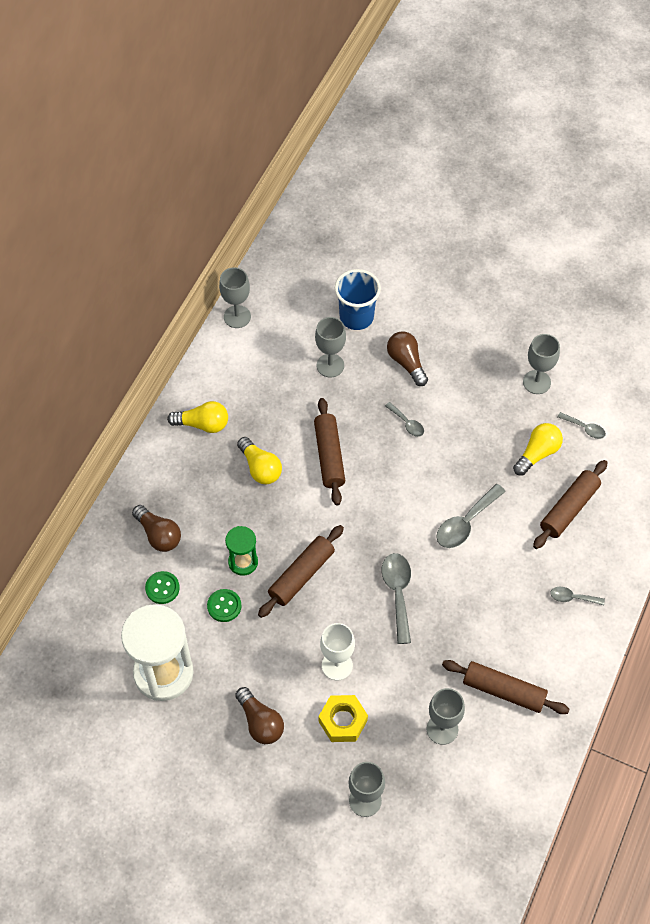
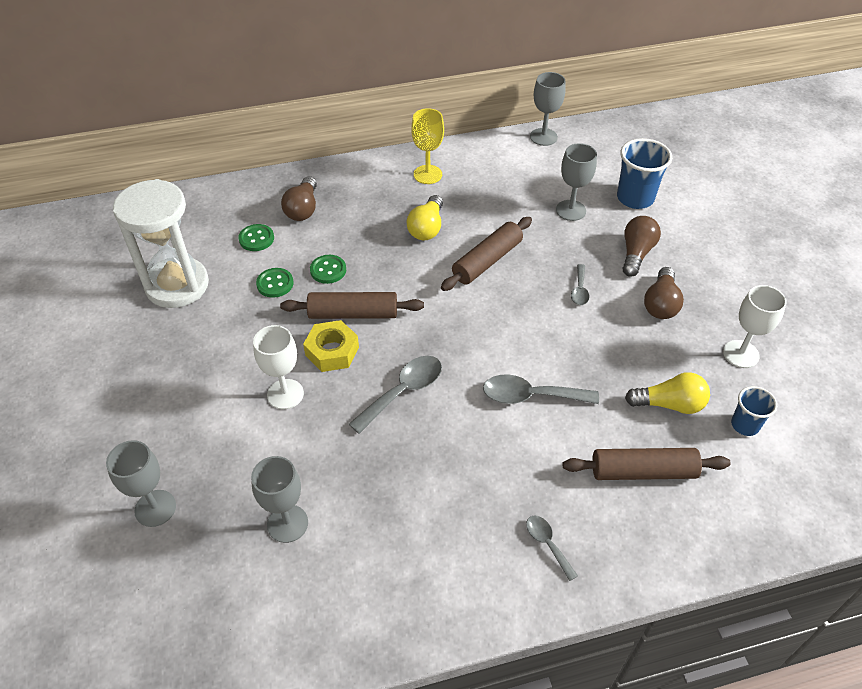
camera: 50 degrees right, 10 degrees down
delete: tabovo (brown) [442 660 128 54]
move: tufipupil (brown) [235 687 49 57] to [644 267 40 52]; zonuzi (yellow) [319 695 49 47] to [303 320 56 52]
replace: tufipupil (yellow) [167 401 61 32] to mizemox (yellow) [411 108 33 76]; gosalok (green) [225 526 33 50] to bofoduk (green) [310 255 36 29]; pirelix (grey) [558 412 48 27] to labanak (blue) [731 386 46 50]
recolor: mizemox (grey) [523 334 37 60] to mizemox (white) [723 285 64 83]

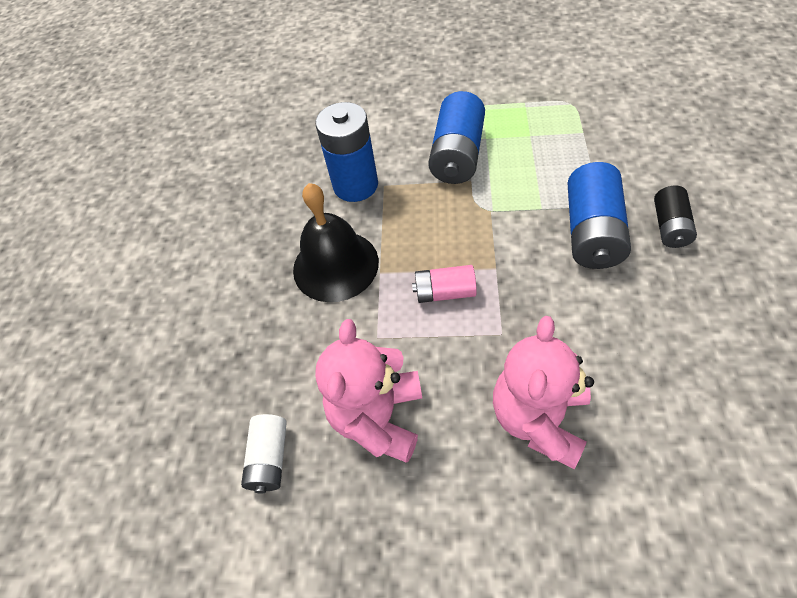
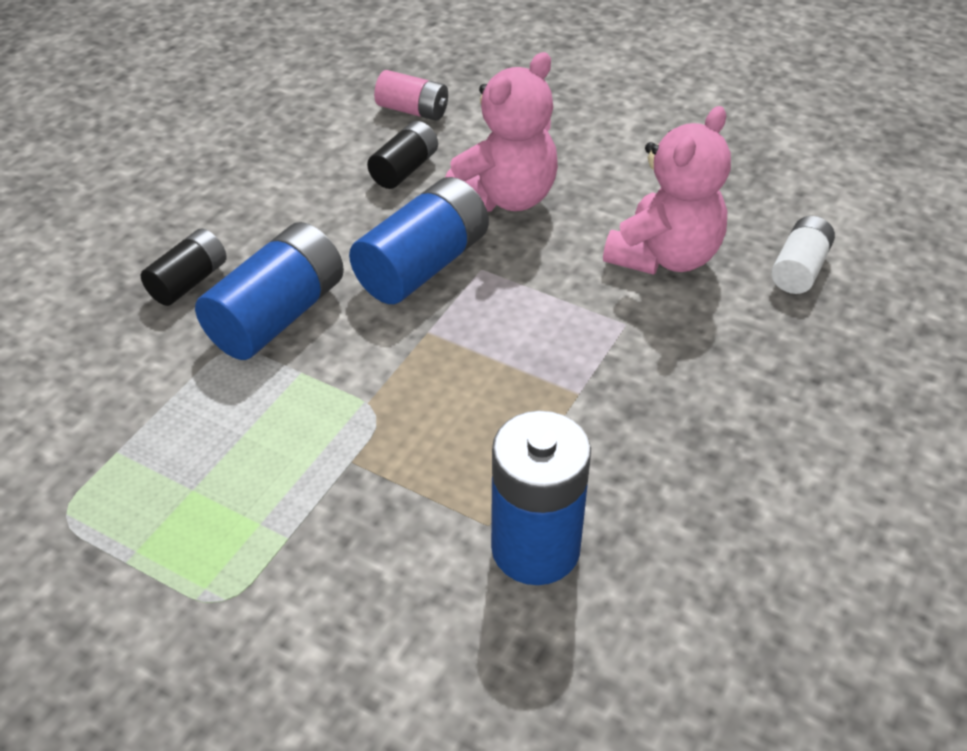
camera: 160 degrees left, 10 degrees down
delete: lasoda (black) [293 183 86 119]
insert: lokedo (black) [367 121 71 68]
move: lokedo (pink) [412 265 65 38] to [374 70 74 51]; lokedo (blue) [428 91 57 93] to [349 177 140 127]

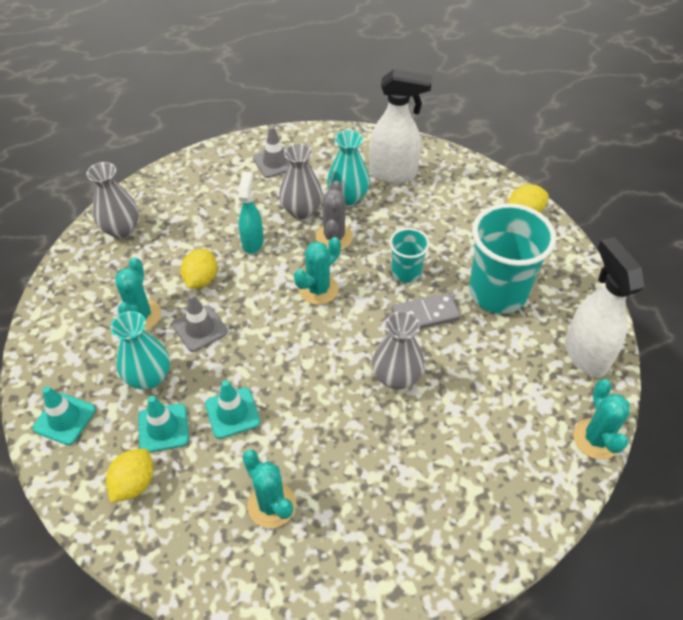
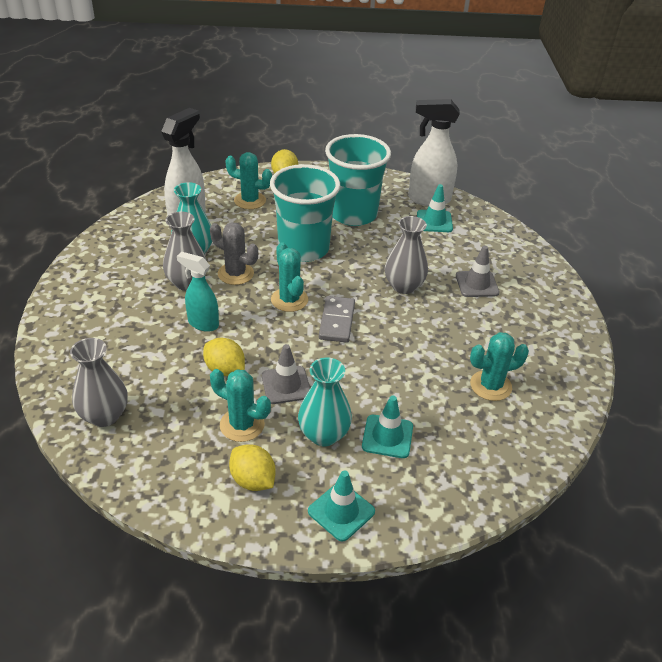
camera: 70 degrees left, 10 degrees down
move: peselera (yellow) [106 448 47 55] to [229 444 47 47]; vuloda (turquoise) [205 380 55 59] to [417 184 36 48]; vuloda (grey) [253 126 37 52] to [456 246 44 51]; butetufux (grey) [391 293 70 36] to [319 296 36 47]; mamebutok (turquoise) [573 379 57 81] to [225 152 47 57]
resize: labanak (turquoise) [389 228 41 55] = [270 164 70 98] x1.93

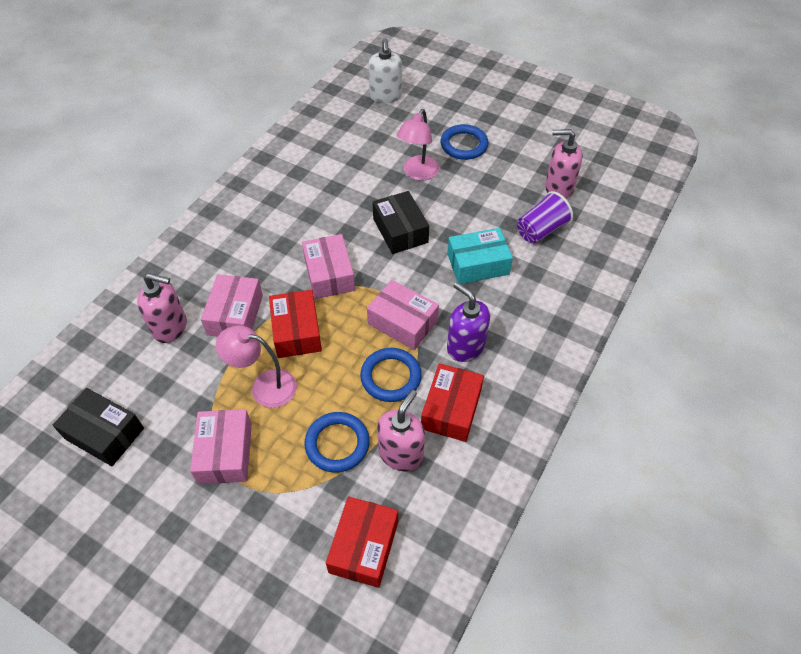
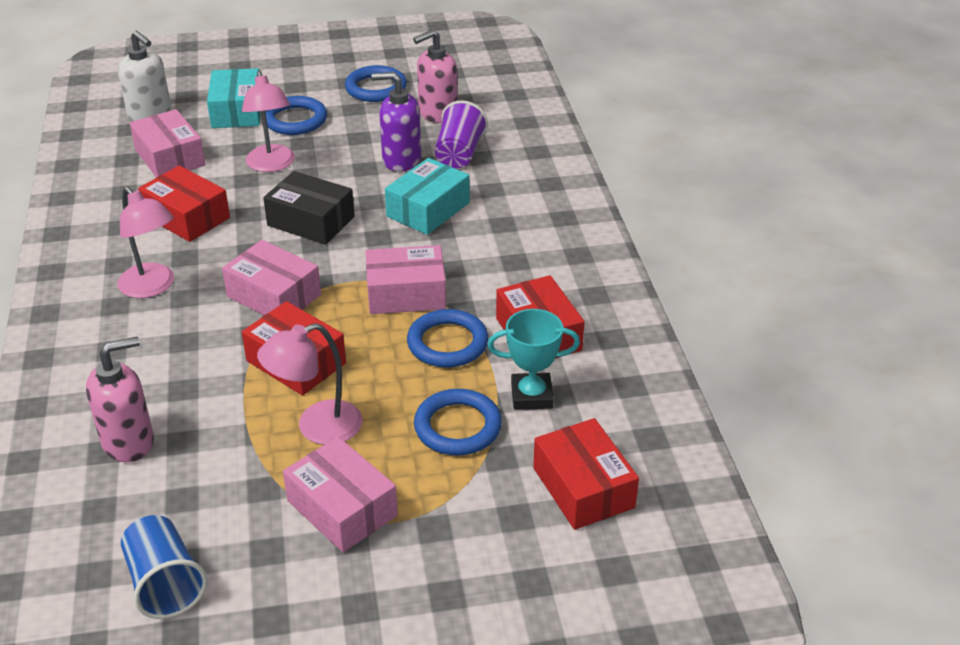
camera: 40 degrees left, 15 degrees down
insert: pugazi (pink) [117 187 57 111]; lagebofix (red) [138 165 92 77]; lagebofix (turquoise) [207 68 54 60]; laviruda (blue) [345 65 62 37]
move: lagebofix (pink) [201 274 62 63] to [130 109 76 68]; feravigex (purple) [447 282 43 80] to [371 72 50 99]
replace: lagebofix (black) [53 388 91 78] to labanak (blue) [121 515 86 104]; feravigex (pink) [377 390 48 81] to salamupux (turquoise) [488 309 92 101]

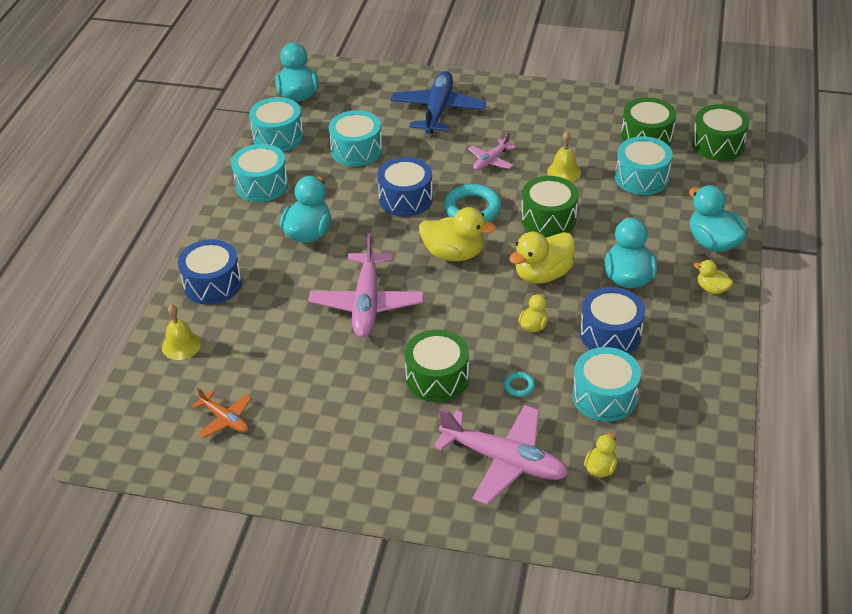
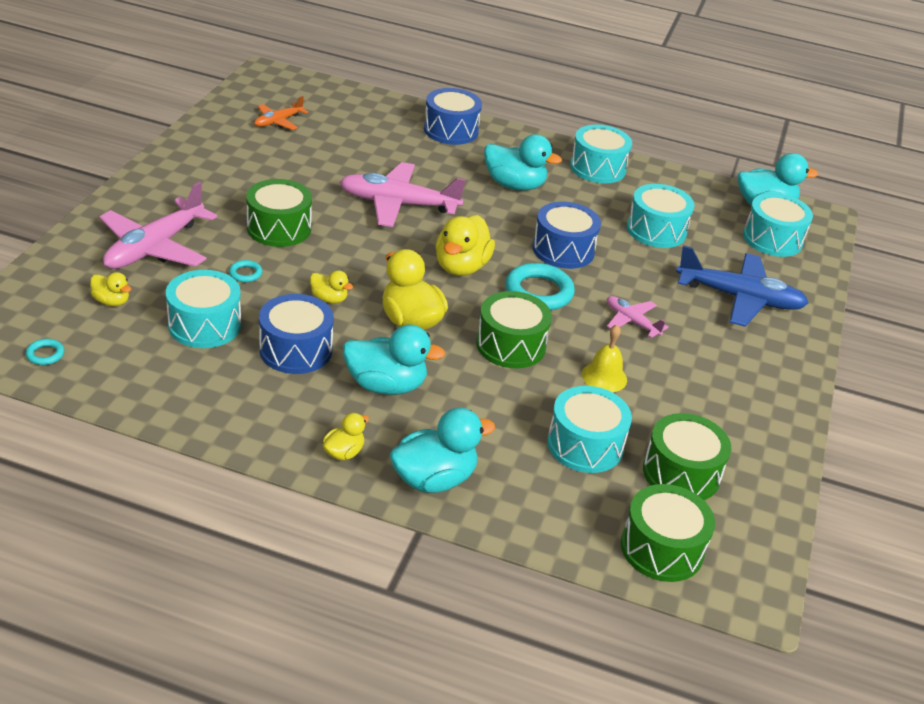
camera: 90 degrees right, 5 degrees down
delete: lasoda (yellow) [162 304 39 56]
insert: laviruda (turquoise) [26 339 38 26]
move: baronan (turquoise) [249 97 55 54] to [743 193 70 64]

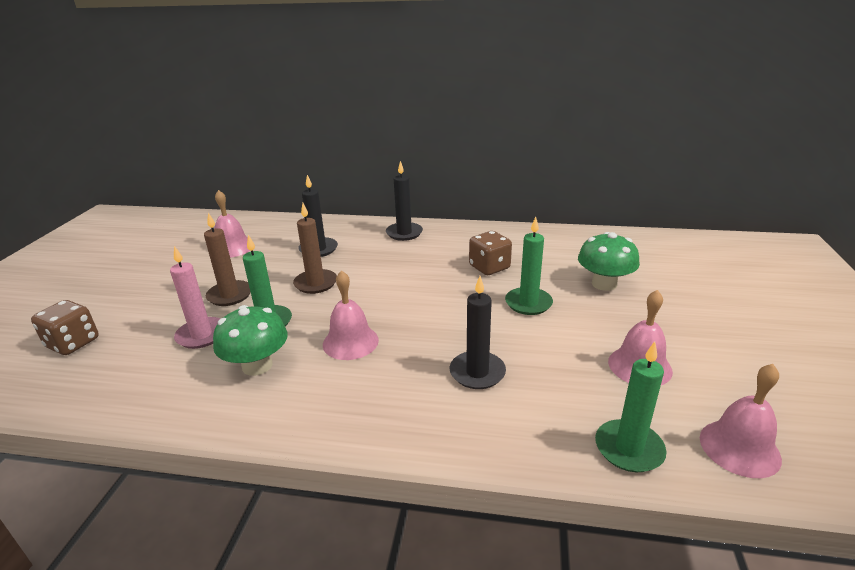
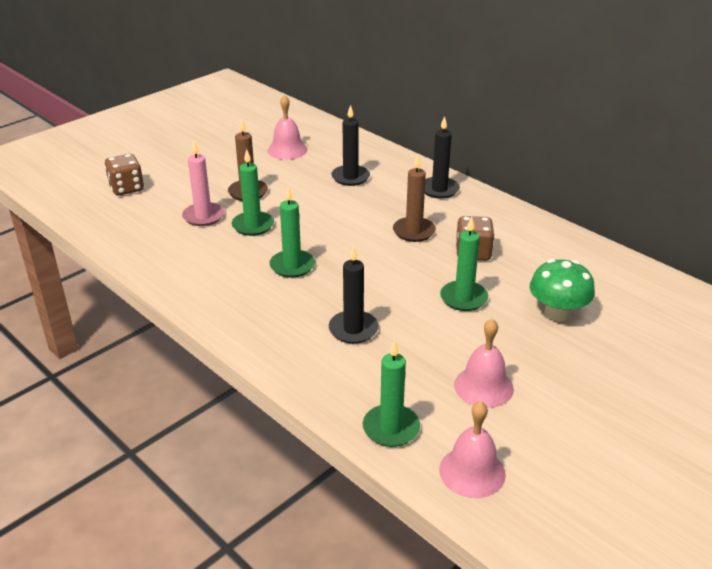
camera: 35 degrees right, 5 degrees up
delete: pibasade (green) [213 305 75 71]
move: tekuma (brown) [293 203 44 91] to [393 155 43 87]
replace: lasoda (pink) [323 270 56 90] to tekuma (green) [270 187 45 91]

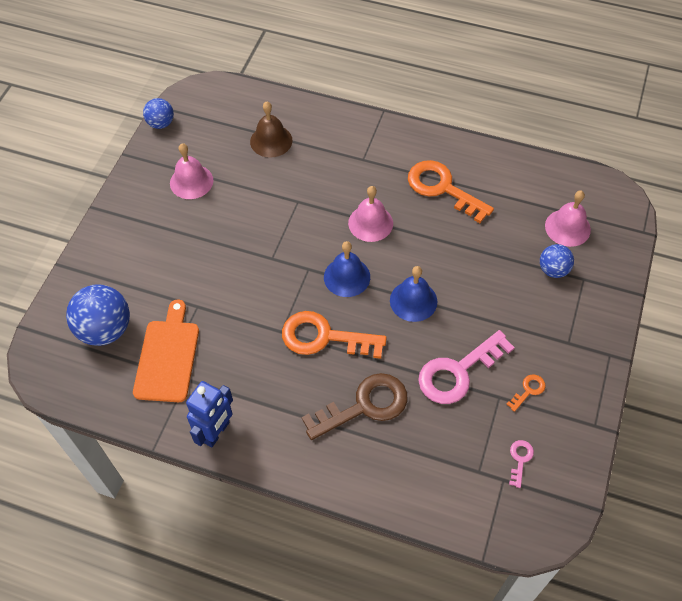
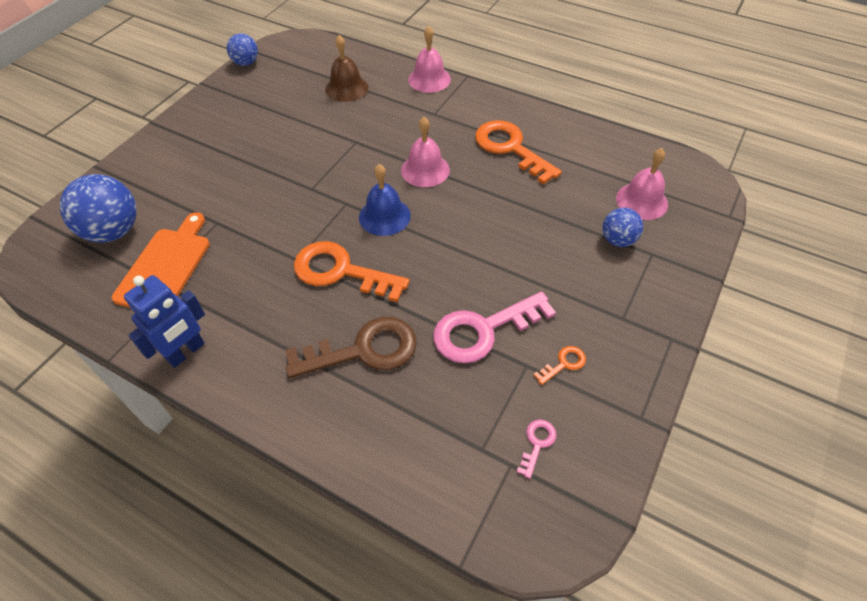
camera: 10 degrees right, 5 degrees down
delete: lasoda (blue) [390 266 47 56]
move: lasoda (pink) [170 143 43 56] to [408 26 43 67]

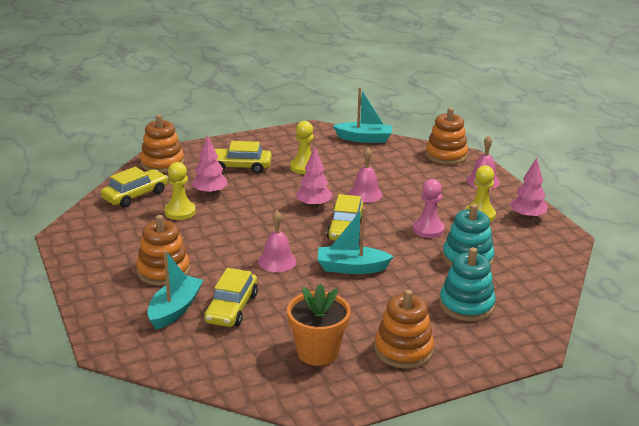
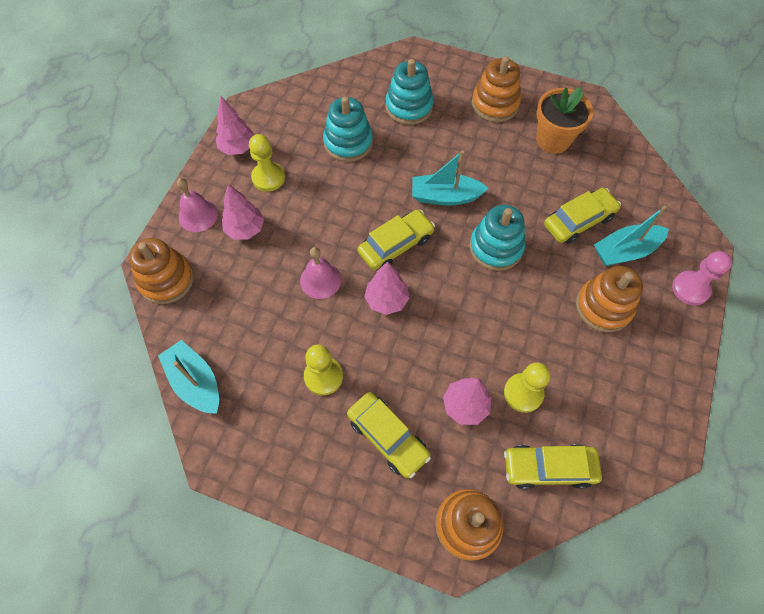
camera: 135 degrees left, 35 degrees up
insert: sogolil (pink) [222 184 42 56]
move: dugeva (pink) [413 179 32 59] to [672 251 60 54]
replace: lasoda (pink) [258 211 39 61] to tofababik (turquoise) [469 205 56 66]
rotate: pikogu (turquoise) [318 207 76 67] = [412 150 77 56] 135 degrees clockwise

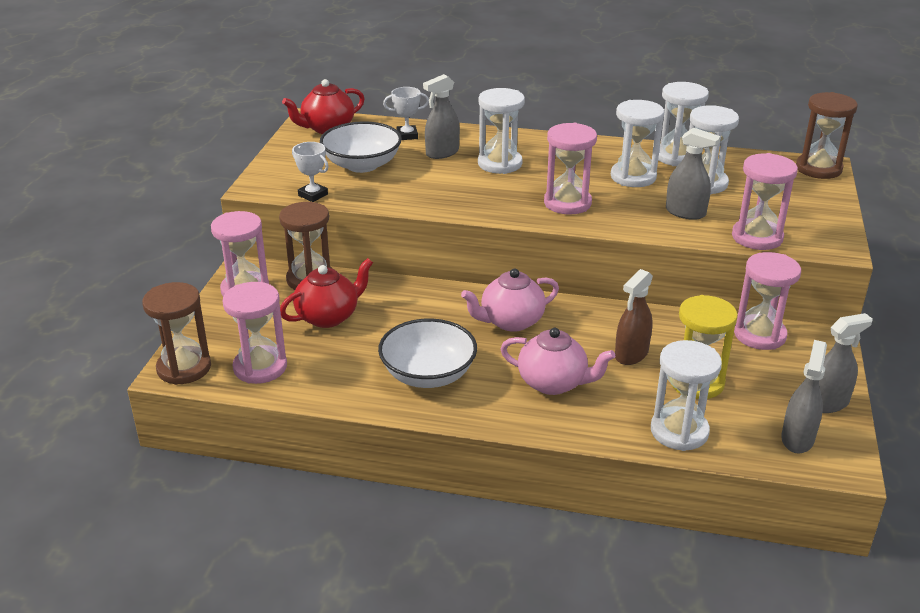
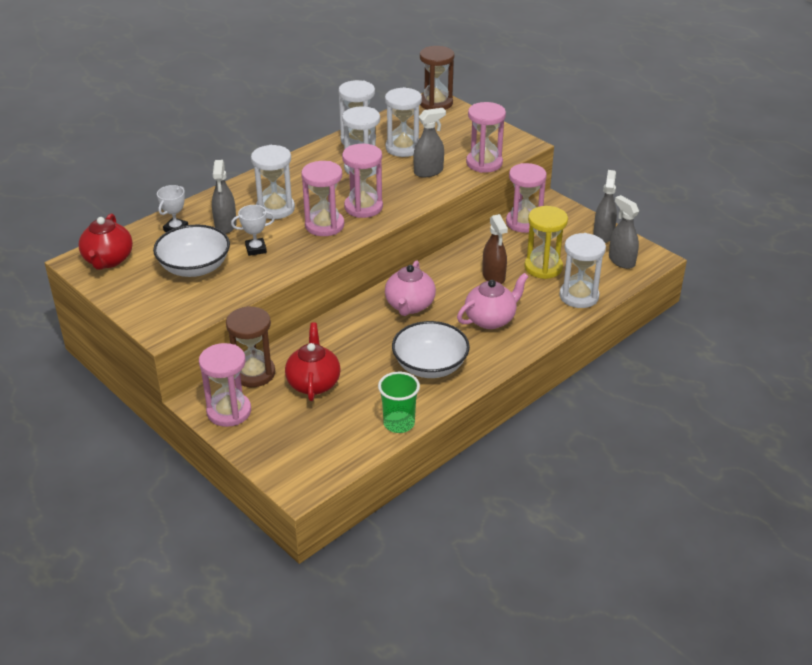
camera: 55 degrees left, 5 degrees up
delete: gosalok (brown) [142 282 69 103]
insert: labanak (green) [378 371 42 62]
move: gosalok (pink) [222 282 65 102] to [301 161 43 75]; salamupux (white) [292 142 37 60] to [231 205 44 51]

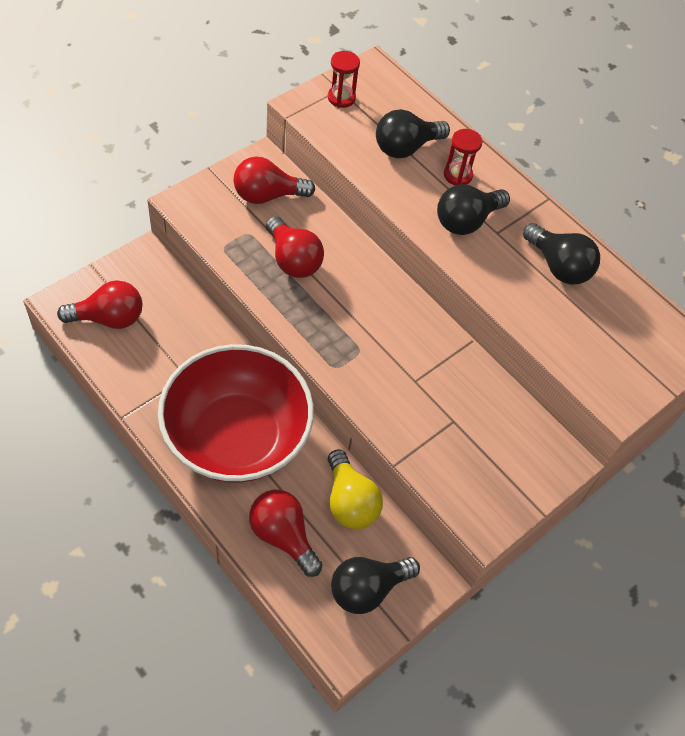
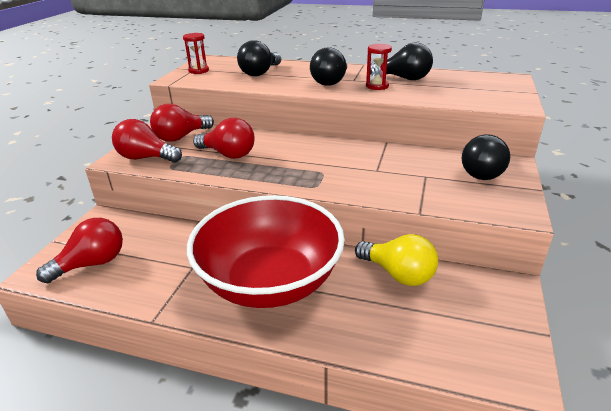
camera: 25 degrees left, 25 degrees down
move: tufipupil (red) [249 490 74 87] to [112 119 70 44]; tufipupil (black) [331 557 89 57] to [462 134 48 46]; gosalok (red) [444 129 39 57] to [366 44 26 46]

